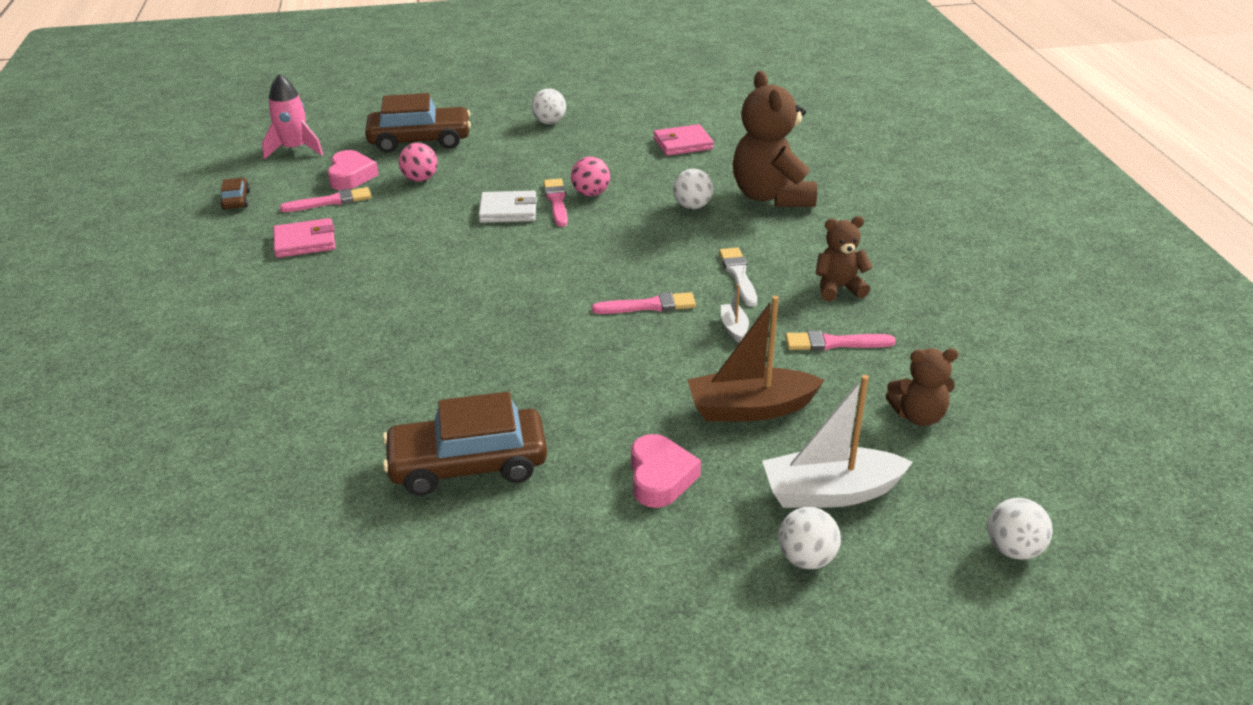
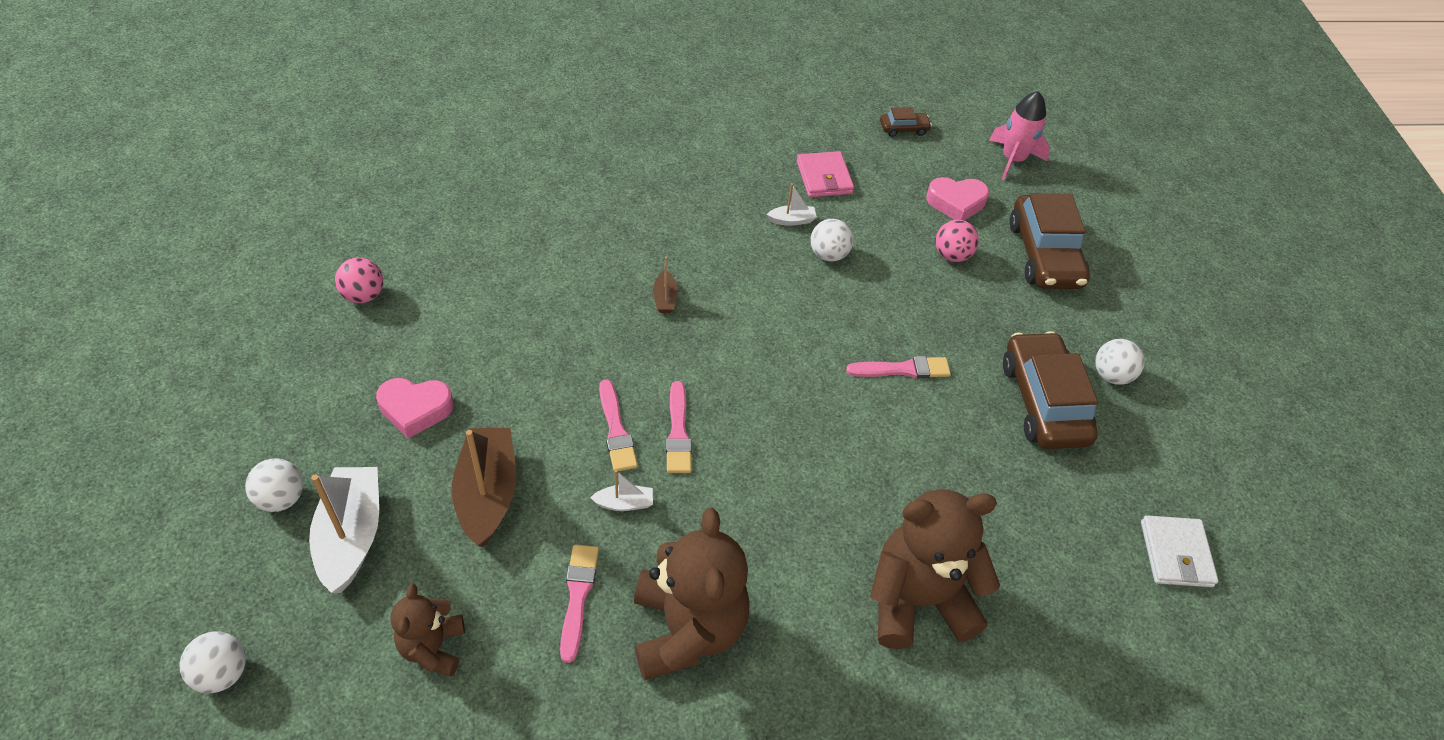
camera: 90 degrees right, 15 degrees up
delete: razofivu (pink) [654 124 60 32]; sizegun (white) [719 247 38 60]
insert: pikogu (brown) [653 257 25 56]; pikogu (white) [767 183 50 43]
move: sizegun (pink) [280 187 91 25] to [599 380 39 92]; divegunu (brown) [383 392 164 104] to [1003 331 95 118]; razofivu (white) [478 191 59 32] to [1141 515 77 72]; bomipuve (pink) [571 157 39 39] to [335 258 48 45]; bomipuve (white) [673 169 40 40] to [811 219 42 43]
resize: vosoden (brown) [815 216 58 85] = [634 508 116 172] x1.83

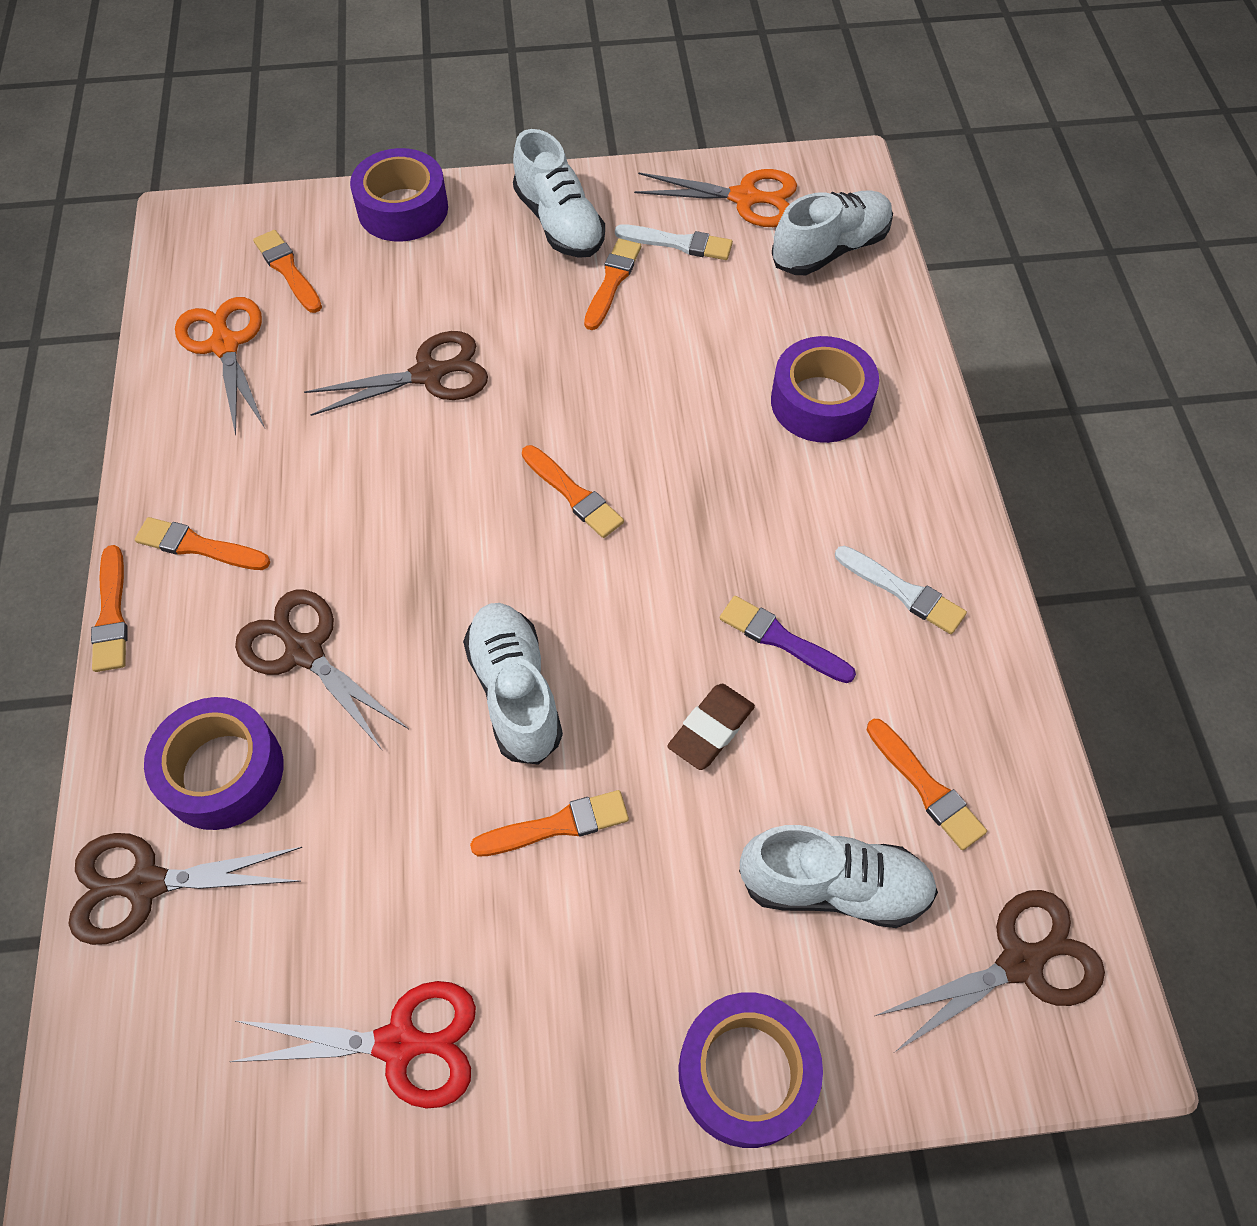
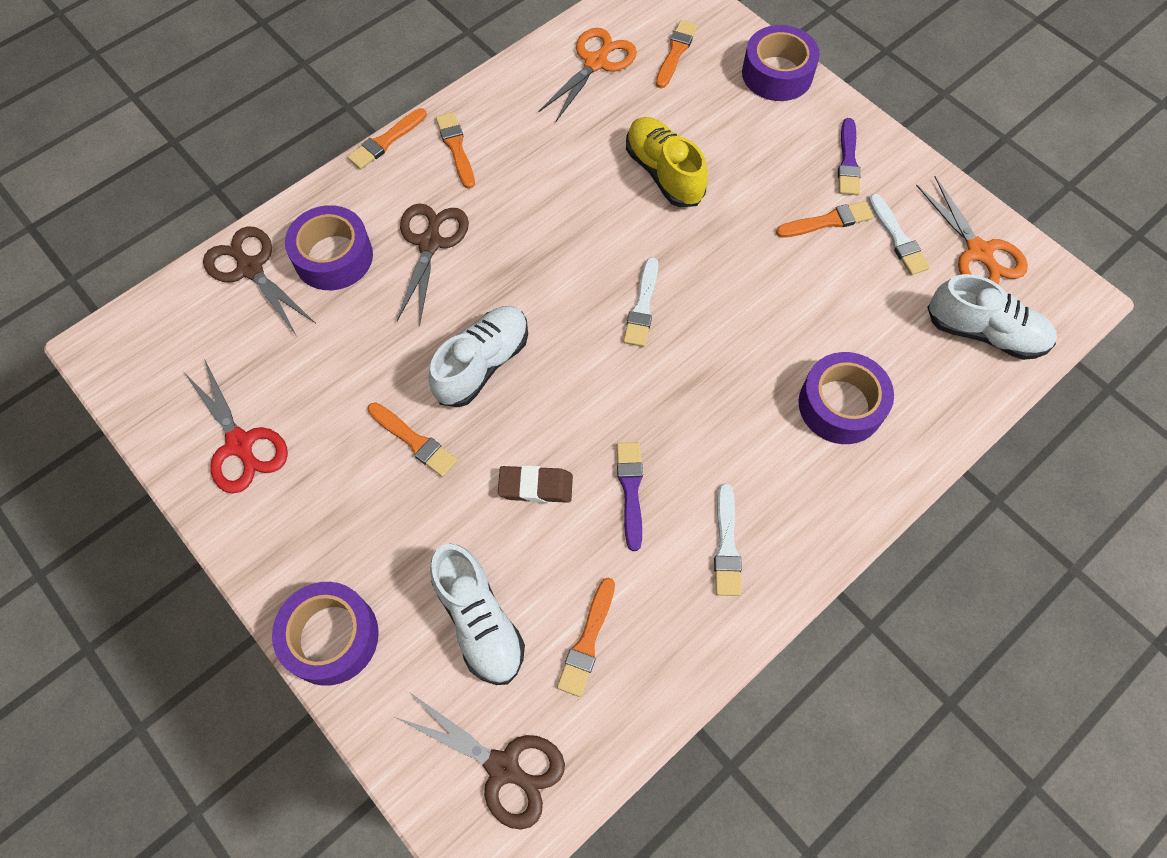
camera: 55 degrees right, 5 degrees up
replace: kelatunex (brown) [304 331 184 85] to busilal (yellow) [626 117 82 90]; busilal (white) [513 129 92 129] to sizegun (purple) [838 118 23 77]
recolor: sizegun (orange) [522 445 102 93] to sizegun (white) [623 257 35 90]

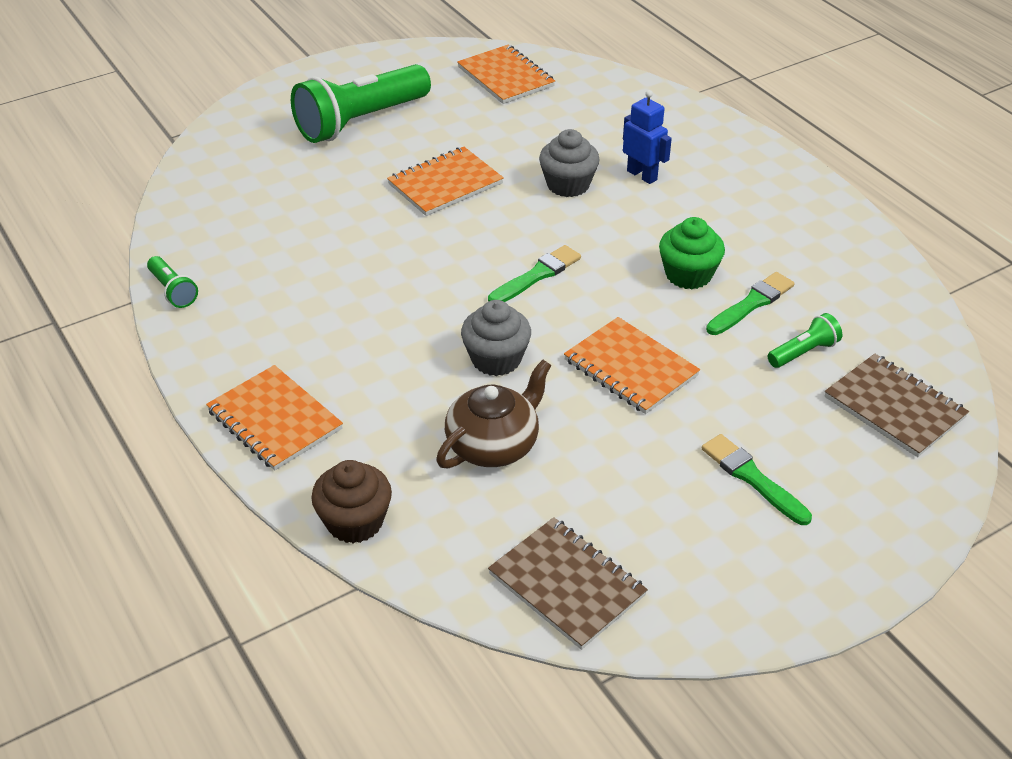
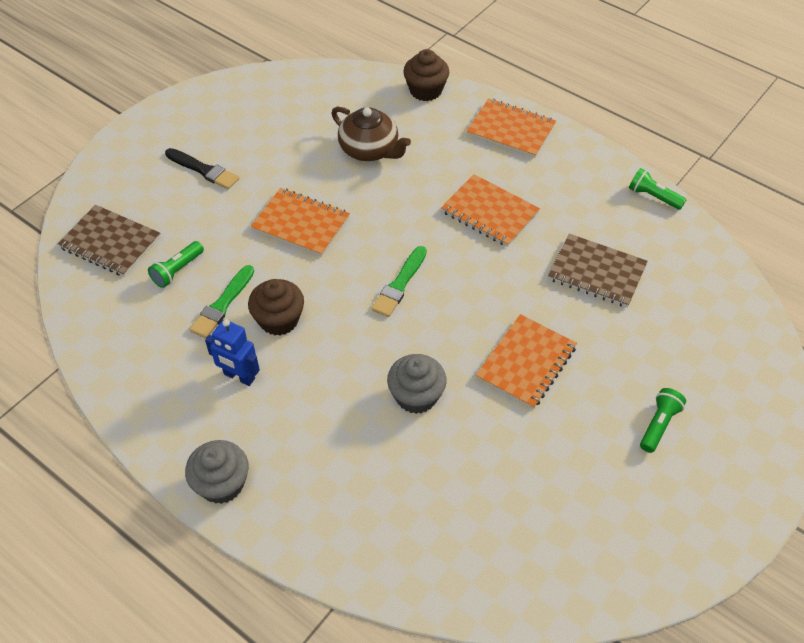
camera: 160 degrees right, 10 degrees up
move: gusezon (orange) [457 45 98 59] to [441 174 99 73]; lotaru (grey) [461 300 70 76] to [185 440 64 64]; gusezon (brown) [488 517 160 133] to [548 234 100 73]; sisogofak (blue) [623 90 49 94] to [205 319 55 67]
recolor: lotaru (green) [659 217 66 72] to lotaru (brown) [248 279 56 57]; sizegun (green) [702 434 110 91] to sizegun (black) [165 148 74 41]
rotate: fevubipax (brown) [436 360 115 108] = [331 106 80 55] 75 degrees counterclockwise
resize: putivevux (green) [291 64 140 79] = [640 388 46 65] x0.44

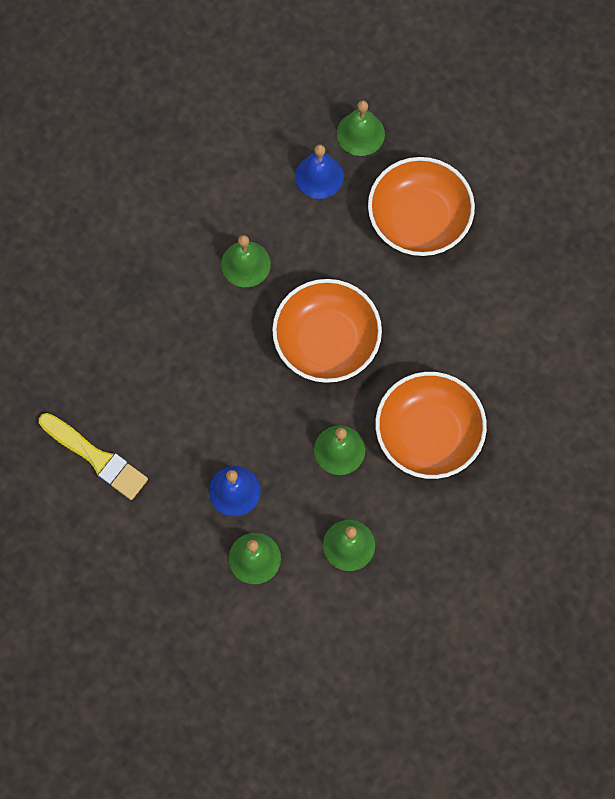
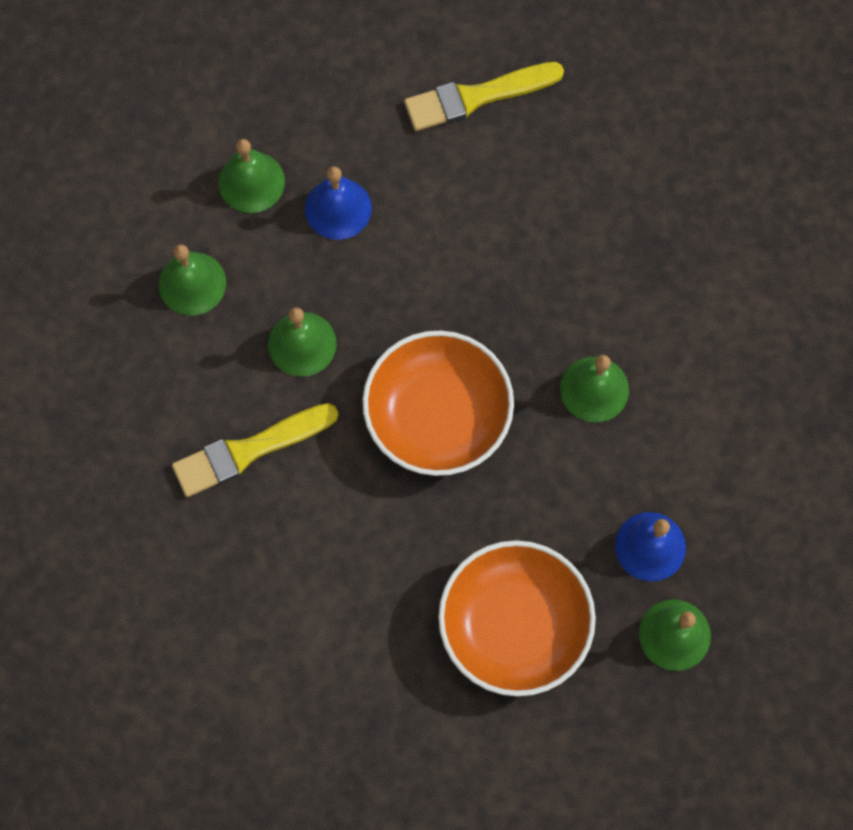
camera: 125 degrees right, 0 degrees up
replace: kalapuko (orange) [375 372 112 107] to sizegun (yellow) [172 403 166 94]

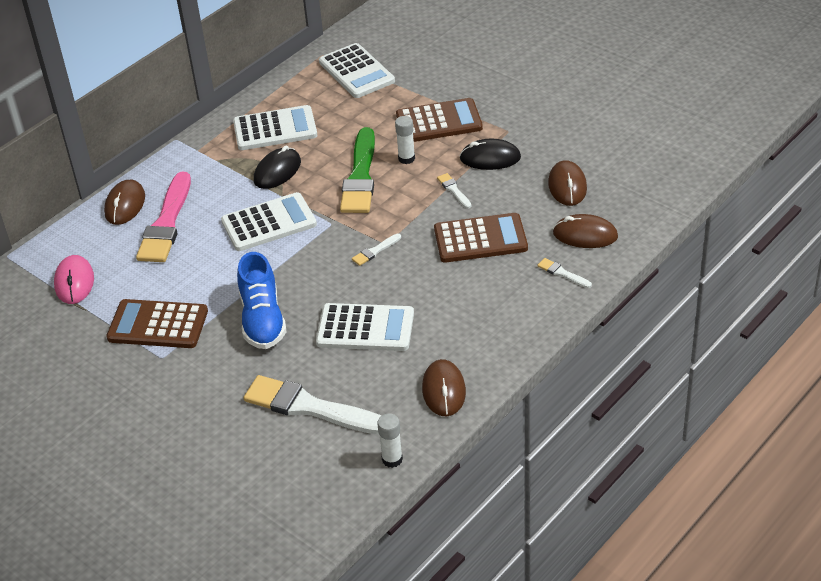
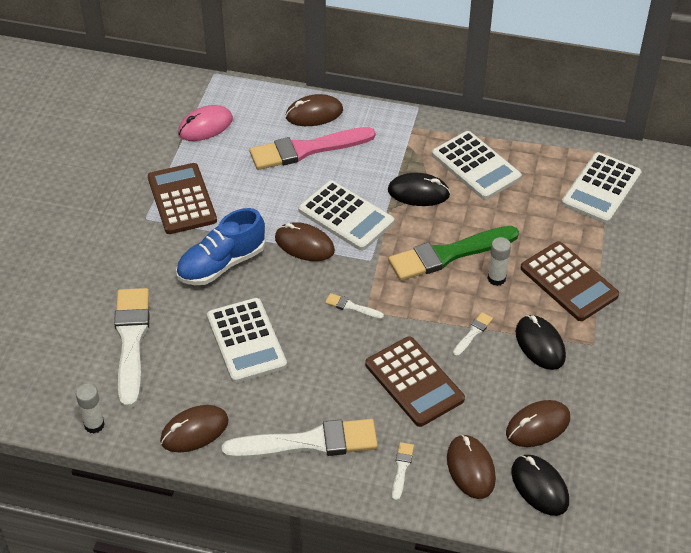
camera: 60 degrees right, 5 degrees up
insert: sizegun (white) [222 419 156 40]; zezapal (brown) [275 222 60 39]; zezapal (black) [511 455 58 61]

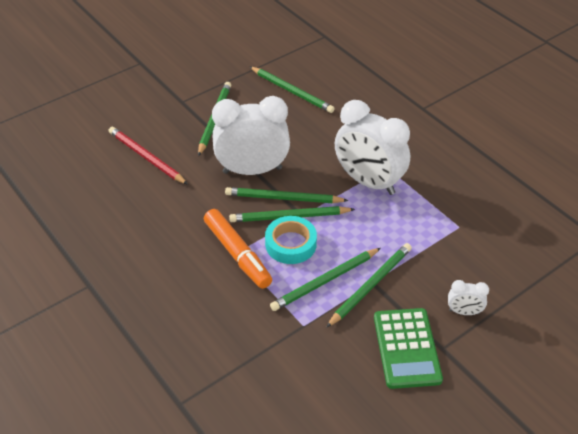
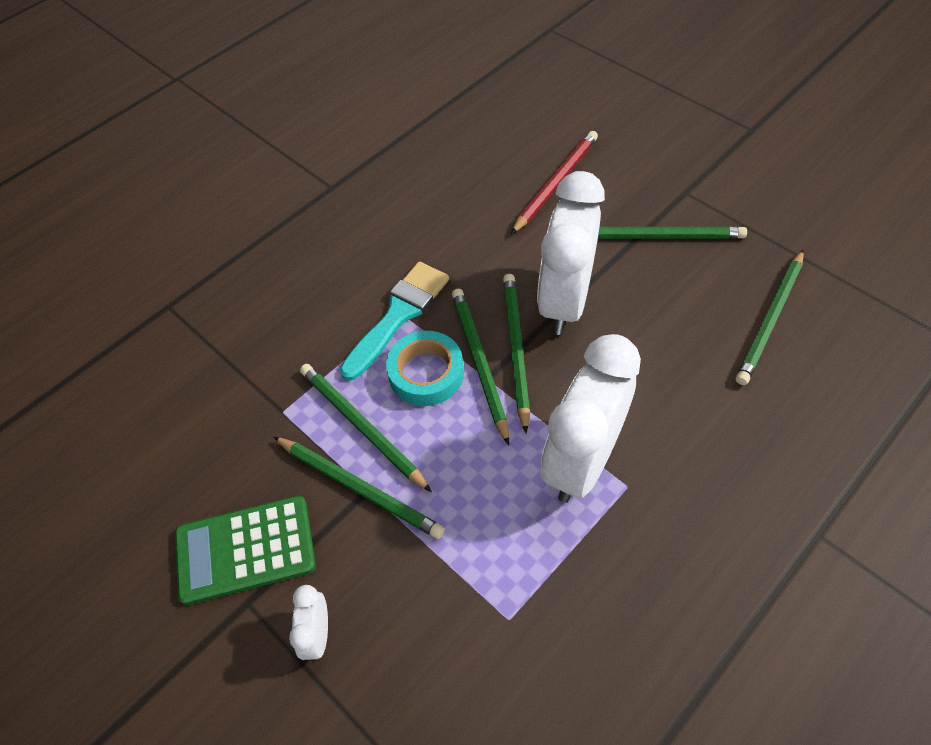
camera: 85 degrees right, 10 degrees up
replace: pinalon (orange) [204 209 68 80] to sizegun (turquoise) [340 262 109 119]
rotate: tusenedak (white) [212 96 78 79] = [537 171 68 164] 150 degrees counterclockwise

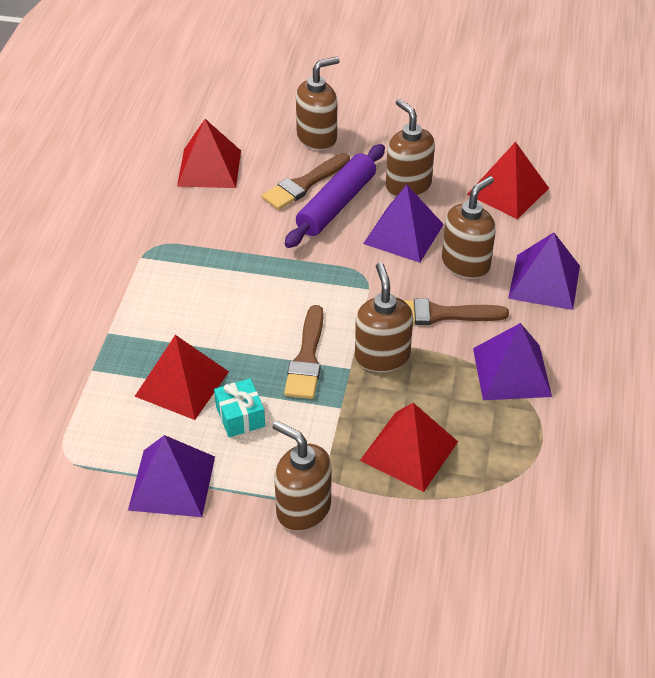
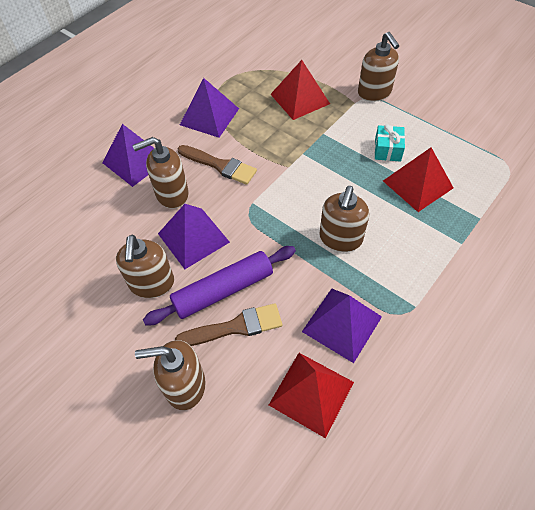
camera: 150 degrees left, 10 degrees up
delete: sizegun (brown) [284 305 40 94]; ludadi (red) [467 142 82 77]
move: ludadi (purple) [128 435 87 82] to [302 289 80 74]; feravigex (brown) [355 263 58 109] to [320 186 49 66]

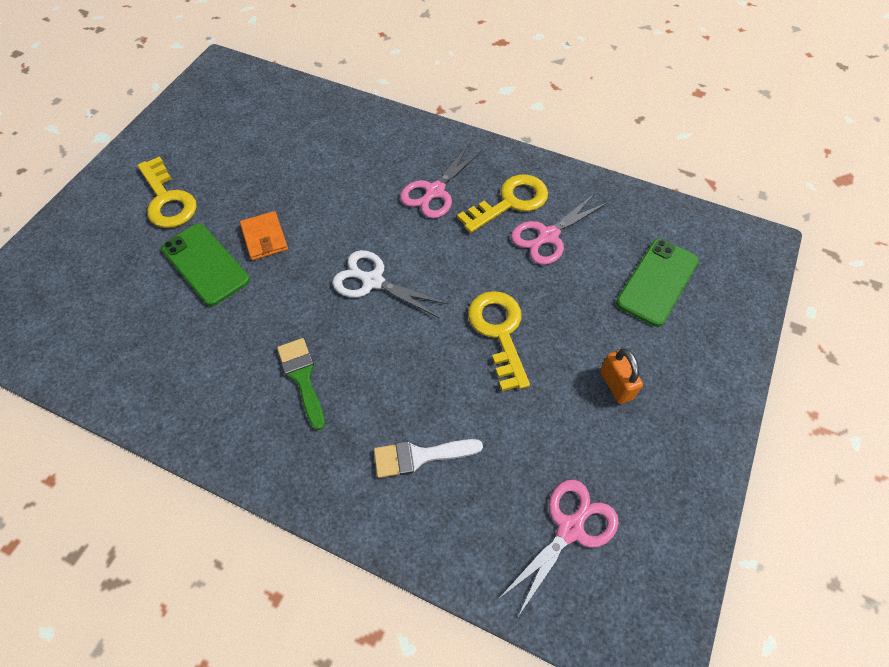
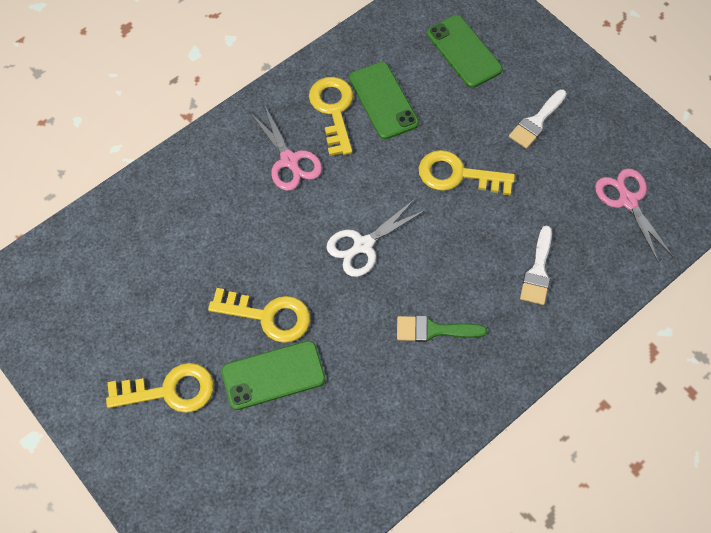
camera: 65 degrees left, 5 degrees up
replace: razofivu (orange) [240 211 48 49] to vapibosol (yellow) [208 288 102 55]; kelatunex (pink) [511 193 97 72] to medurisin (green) [349 62 70 77]; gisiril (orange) [600 348 43 56] to sizegun (white) [509 89 58 60]

